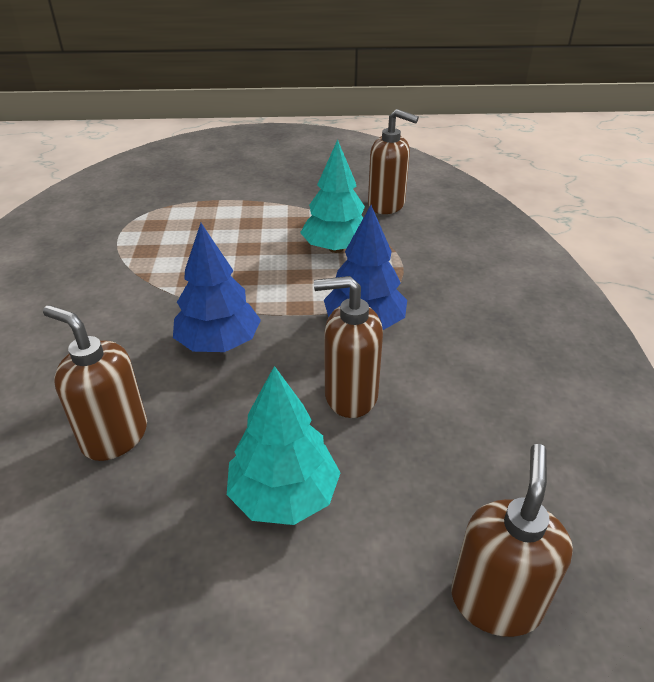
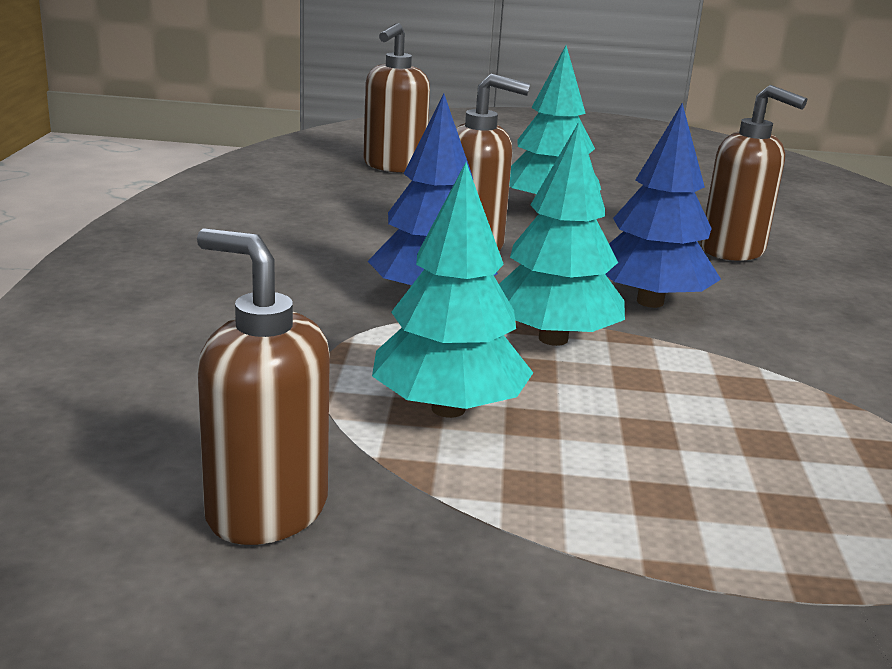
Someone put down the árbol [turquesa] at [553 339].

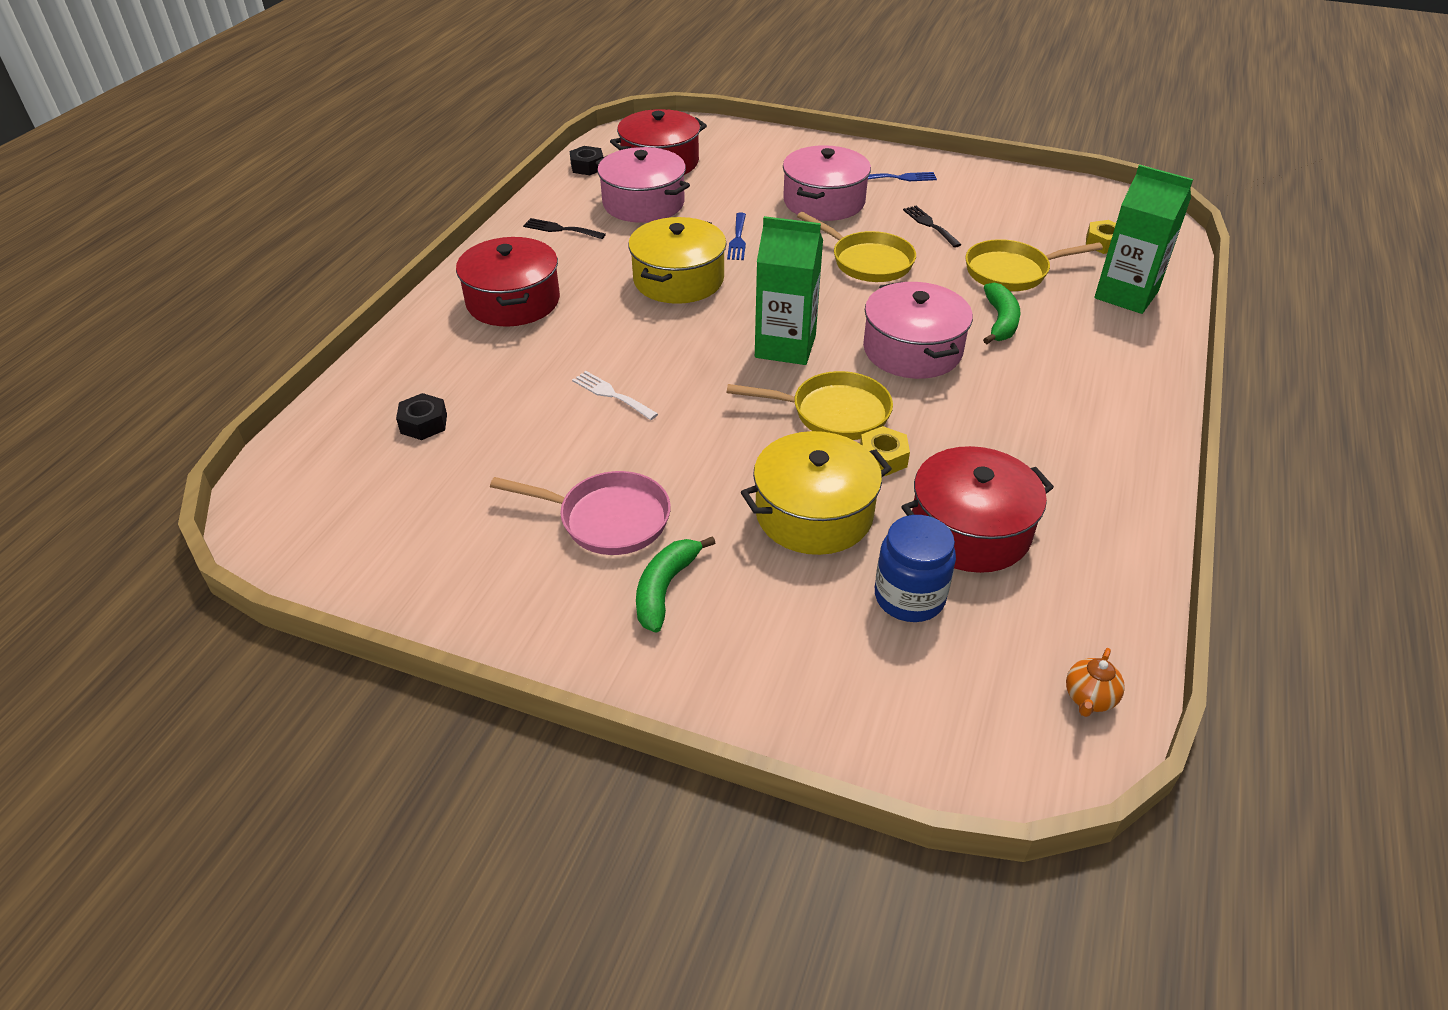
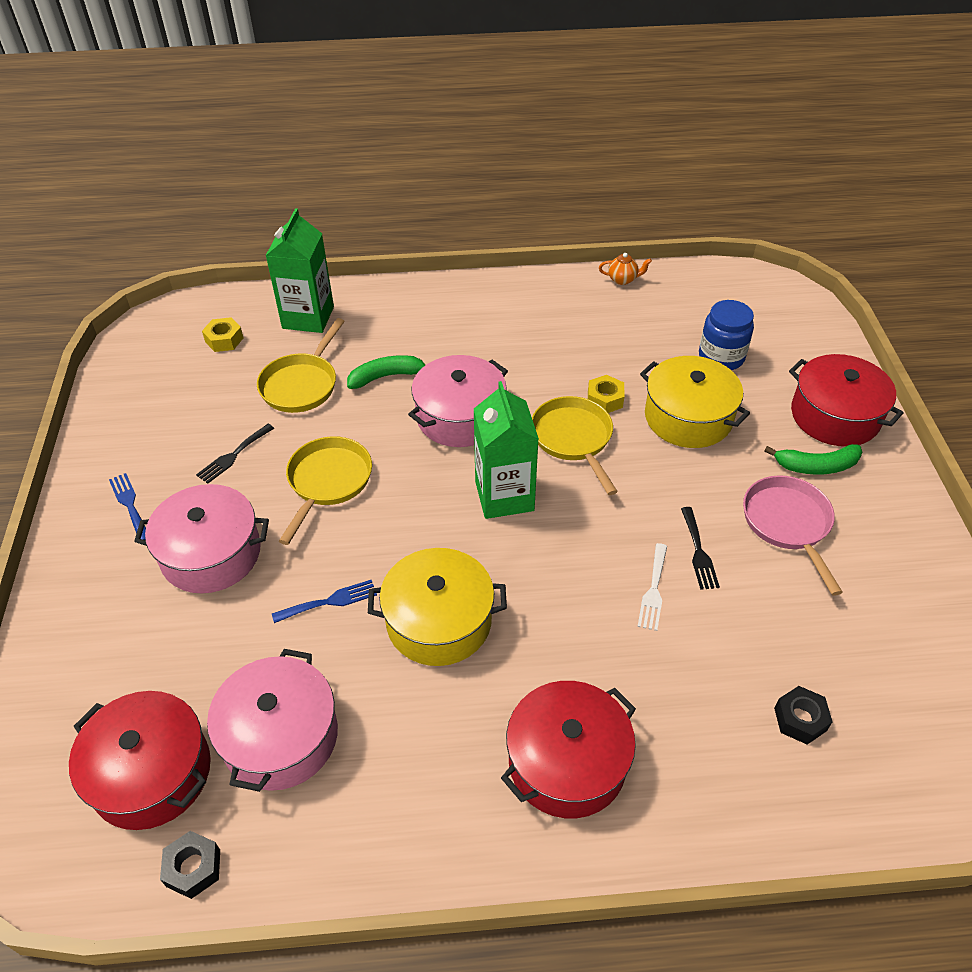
Someone rotated the sartén [amarillo] at [1011 272] by 60 degrees clockwise. Someone carried the tetera [naranja] from [1089 698] to [623 279]. Someone carried the tenedor [negro] from [560 229] to [698 552]. Someone carried the olla [rojo] from [970 530] to [835 416].

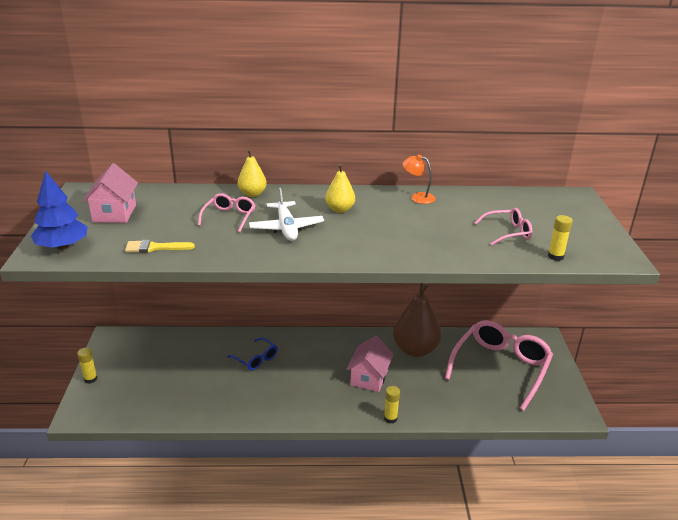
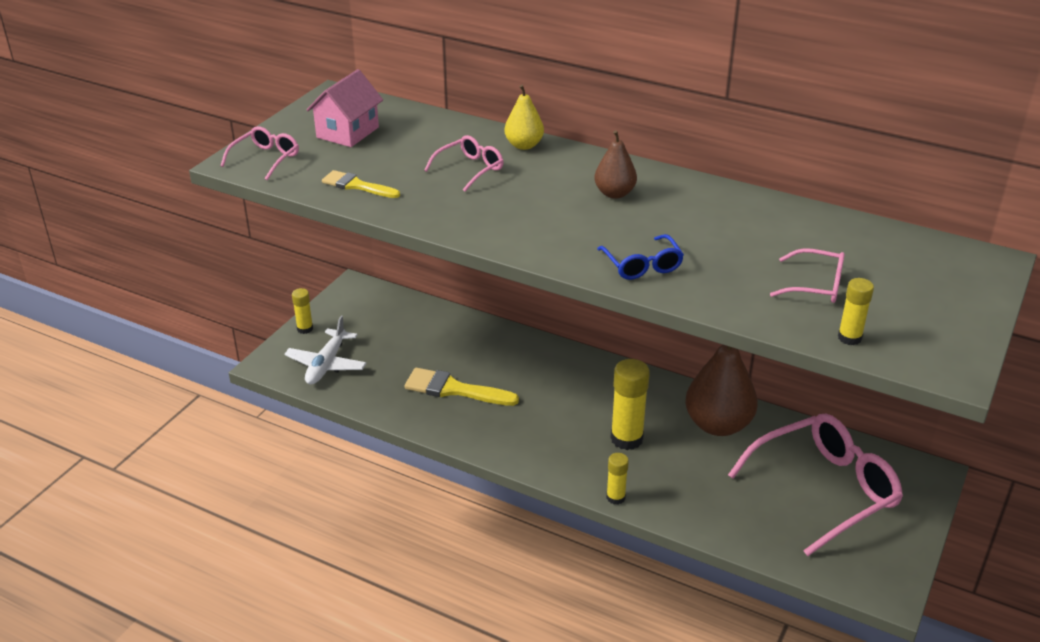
Someone swapped the árbol [azul] at [62 246] for the gafas [rosa] at [266 159]. Someone carried the avión [blanco] from [286 228] to [326 364]. Someone put down the pincel [amarillo] at [454 389]. Someone repainted the pera [amarillo] at [340 209], which became the pera [marrón] at [614 193]. Someone carried the gafas [azul] from [256 359] to [642 265]. Someone swapped the casa [rosa] at [369 378] for the barra de pegamento [amarillo] at [626 439]. Someone took away the lámpara [naranja] at [417 197].

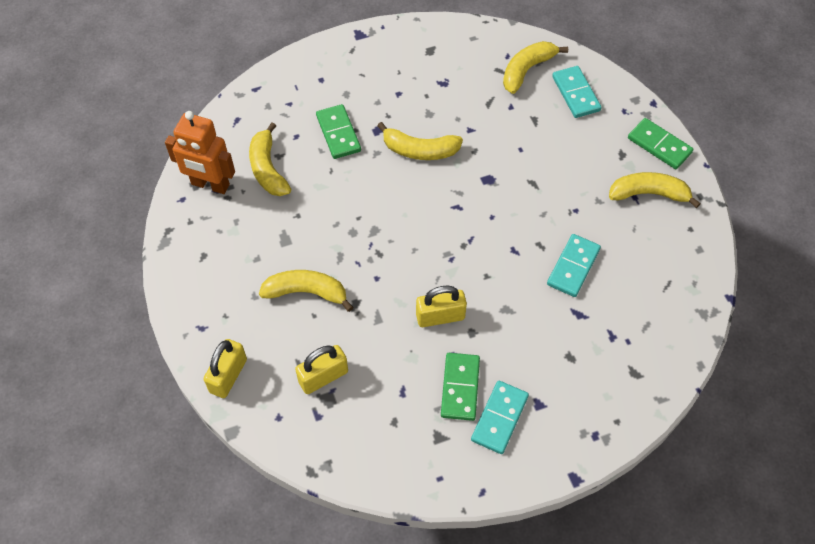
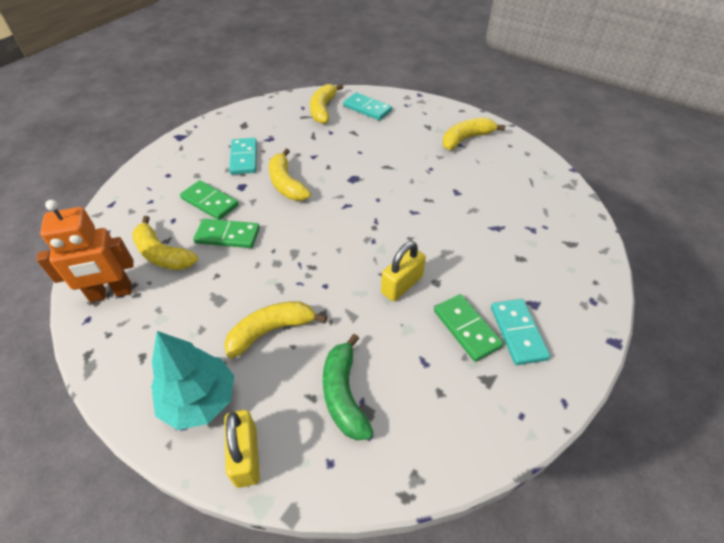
Someone put down the árbol [turquesa] at [200 400]. Someone carried the ficha de dominó [verde] from [659 145] to [228 235]. Someone carried the ficha de dominó [turquesa] from [573 267] to [244 158]. Someone rotated the plátano [amarillo] at [420 150] by 90 degrees clockwise. Someone swapped the candado [amarillo] at [323 377] for the plátano [verde] at [344 394].

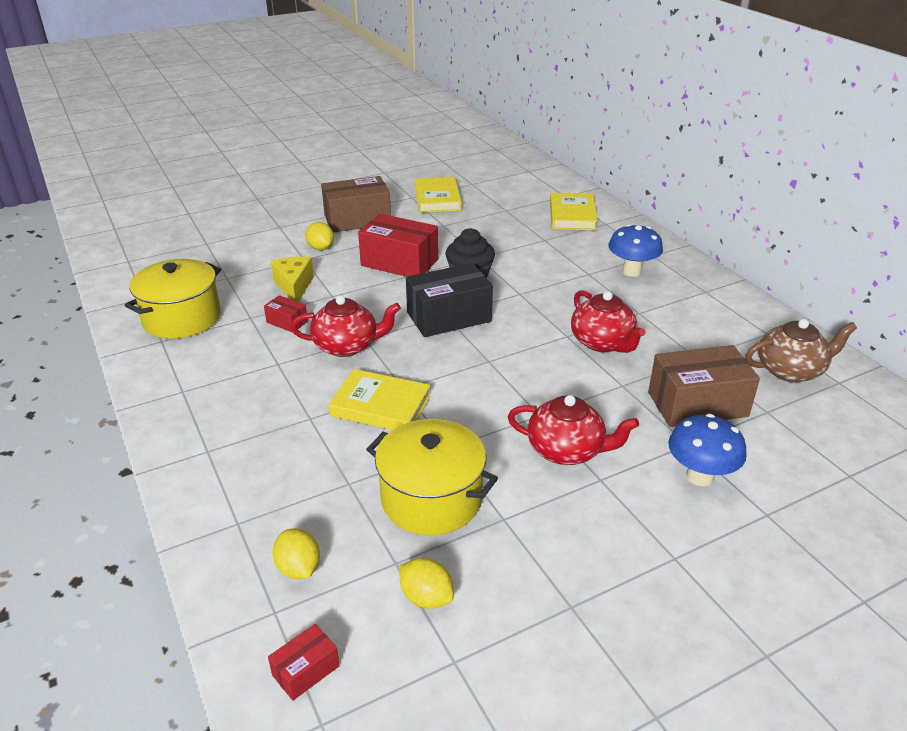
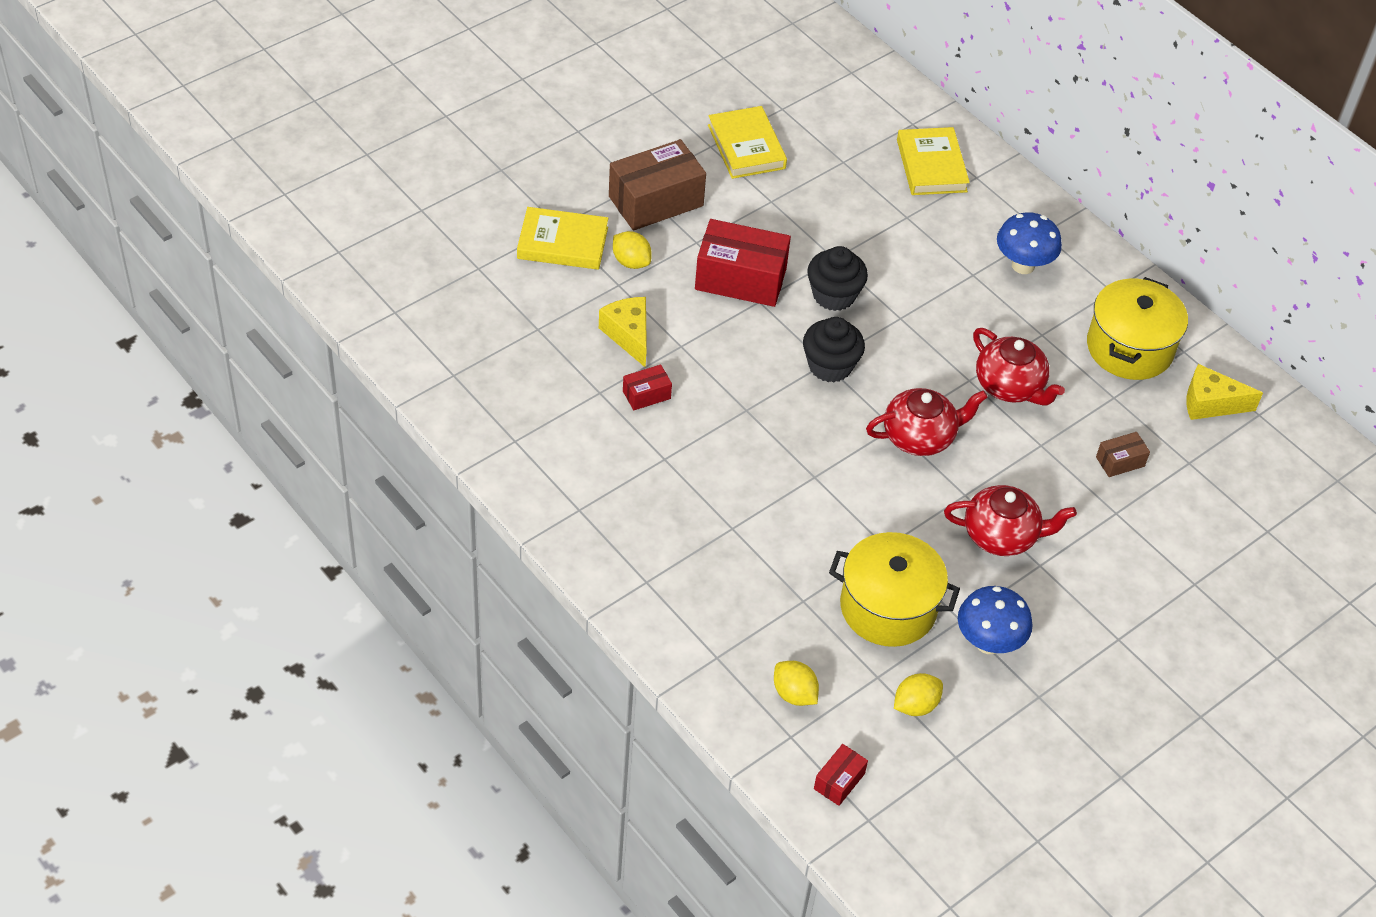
Someone carried the libro [amarillo] from [380 406] to [562 243]. Someone rotated the caja [rojo] at [287 322] by 45 degrees counterclockwise. Someone swapped the caja [negro] at [449 317] for the magdalena [negro] at [830 366]. Someone carried the tetera [rojo] from [347 346] to [920 437]. Someone rotated the limón [amarillo] at [426 597] by 60 degrees counterclockwise. Someone carried the seta [azul] from [699 476] to [988 643]. Someone carried the olla [amarillo] from [182 318] to [1129 348]. Someone scaled the caja [marrón] at [697 404] by 0.48. Someone swapped the tetera [marrón] at [790 370] for the queso [amarillo] at [1210 403].

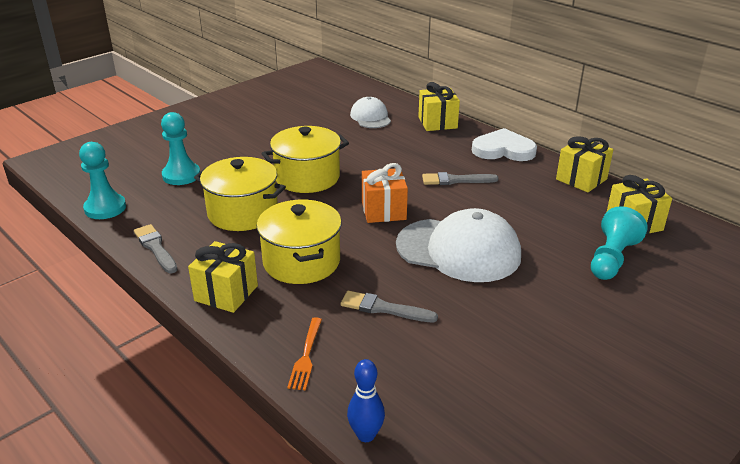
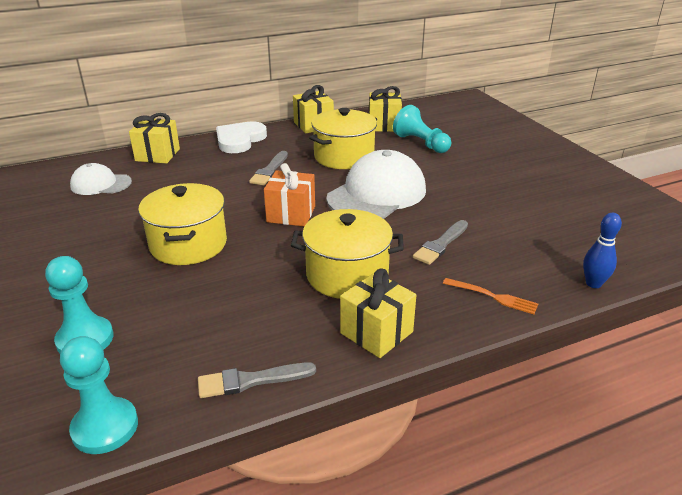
Someone carried the olla [amarillo] from [243 213] to [344 157].

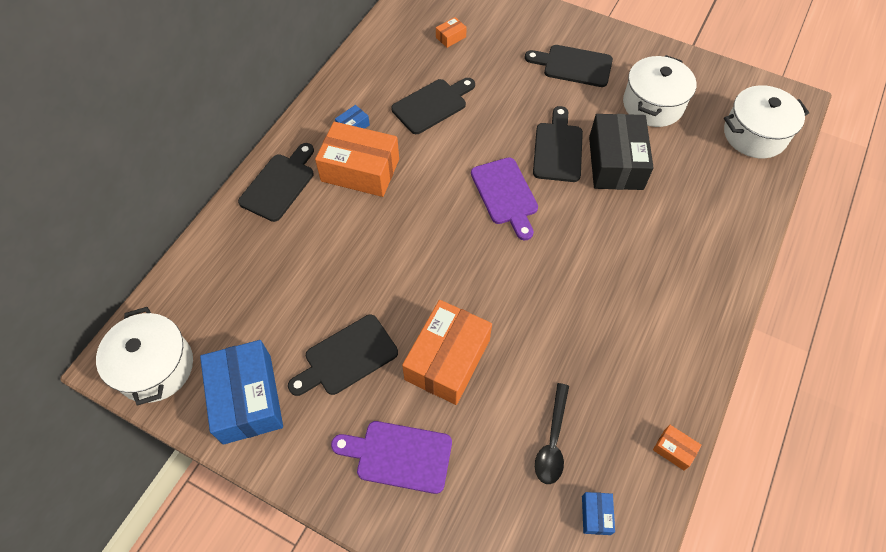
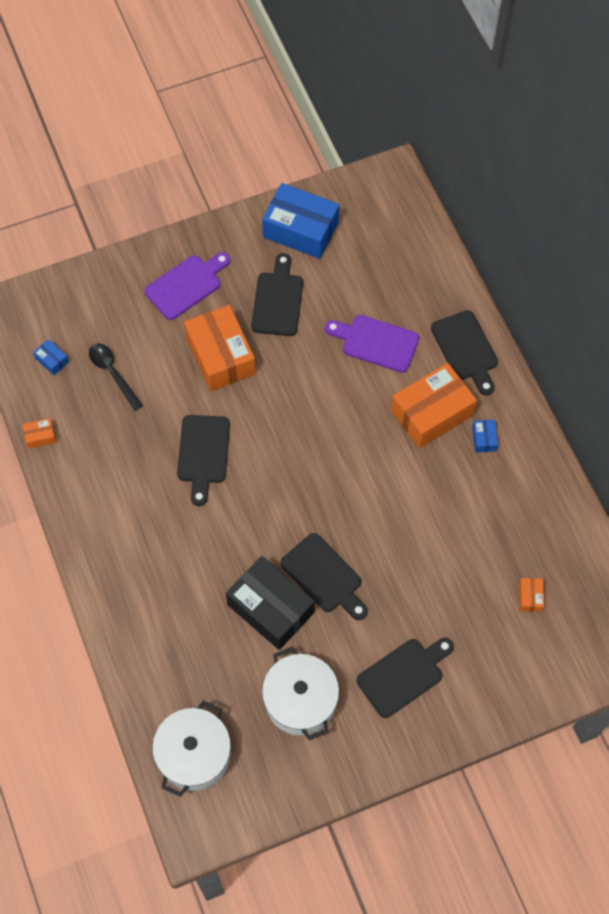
Someone carried the tabla de cortar [negro] from [432 105] to [203 454]. Someone carried the tabla de cortar [morado] from [505 195] to [376 342]. Someone took away the olla [blanco] at [155 367].

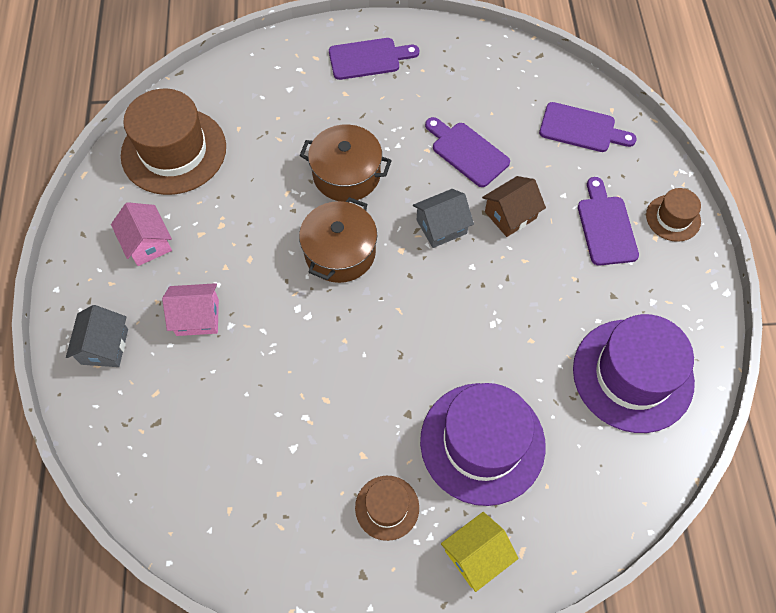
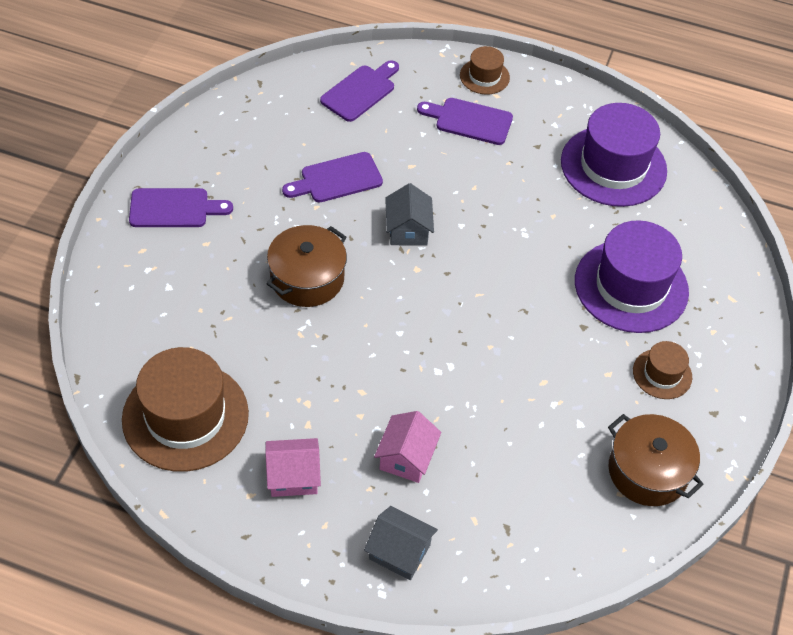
Someone rotated the tabla de cortar [morado] at [368 58] by 75 degrees clockwise. Someone carried the olla [marrón] from [340 252] to [647 471]. Someone took away the casa [amarillo] at [476 555]. Someone took away the casa [marrón] at [510 215].

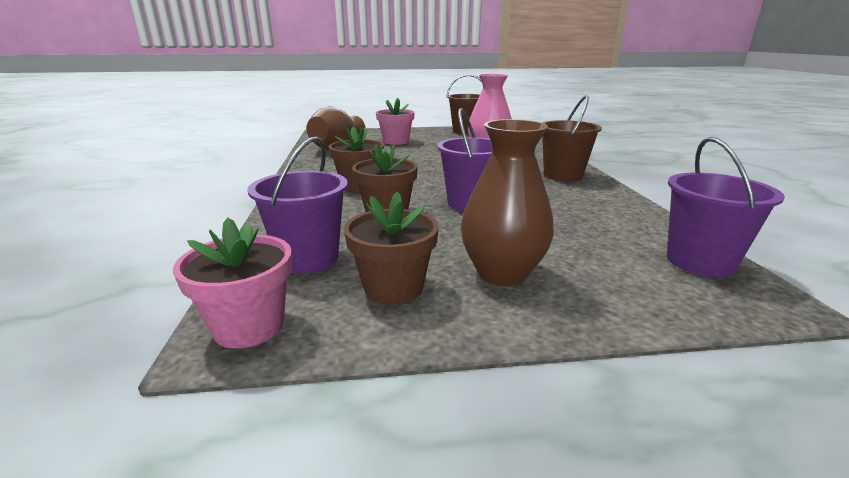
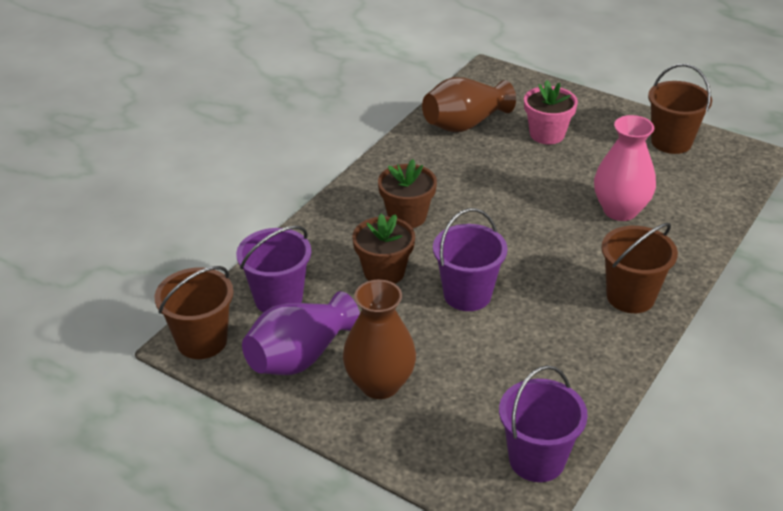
Someone swapped the maceta [rosa] at [249 326] for the balde [marrón] at [202 341]. Someone swapped the maceta [marrón] at [393 288] for the florero [morado] at [300 356].

